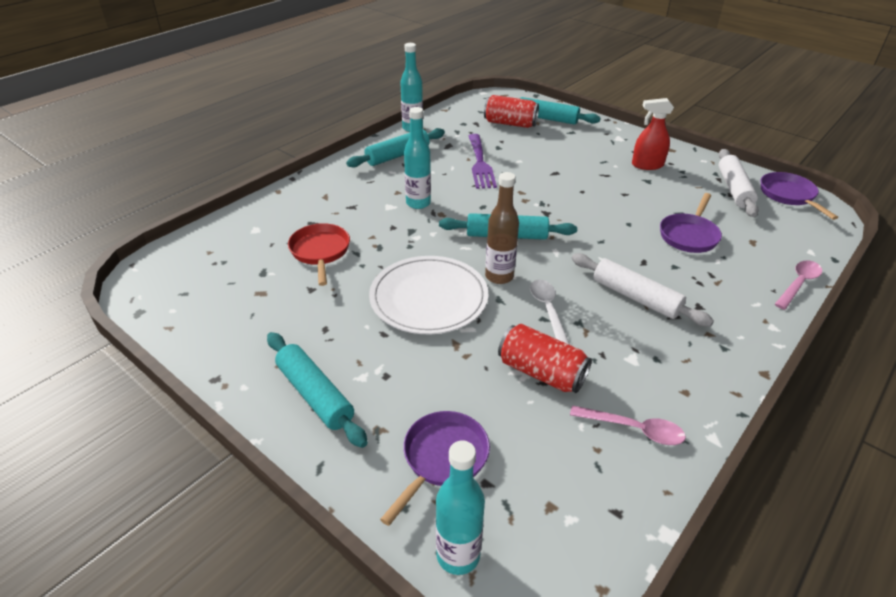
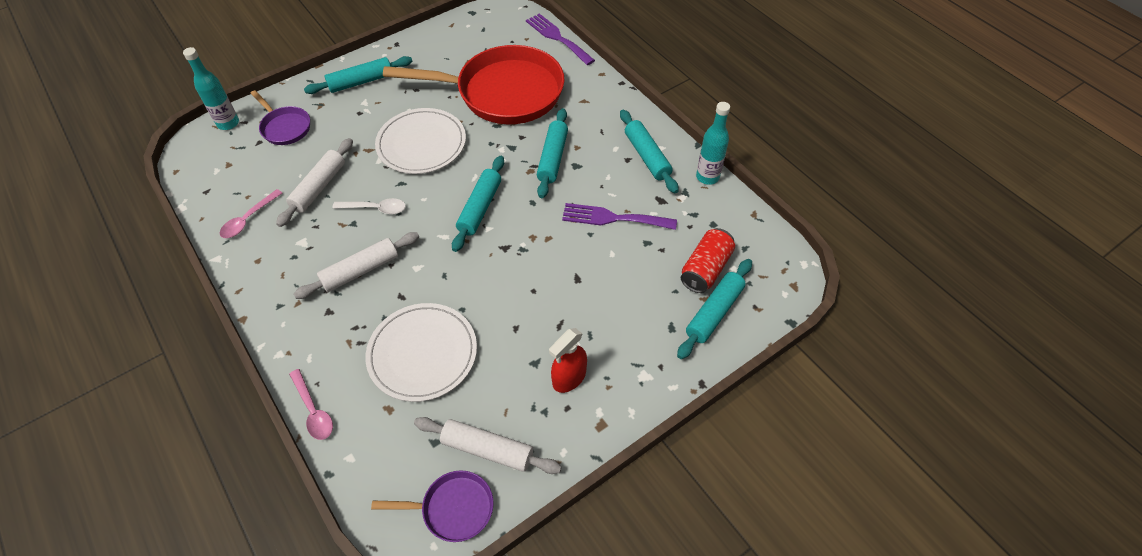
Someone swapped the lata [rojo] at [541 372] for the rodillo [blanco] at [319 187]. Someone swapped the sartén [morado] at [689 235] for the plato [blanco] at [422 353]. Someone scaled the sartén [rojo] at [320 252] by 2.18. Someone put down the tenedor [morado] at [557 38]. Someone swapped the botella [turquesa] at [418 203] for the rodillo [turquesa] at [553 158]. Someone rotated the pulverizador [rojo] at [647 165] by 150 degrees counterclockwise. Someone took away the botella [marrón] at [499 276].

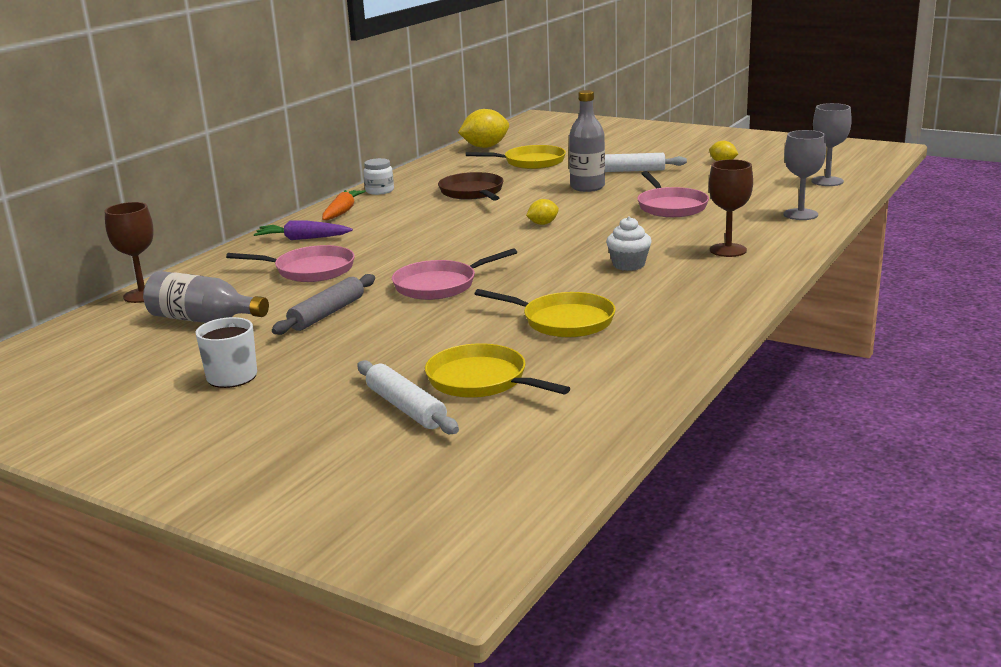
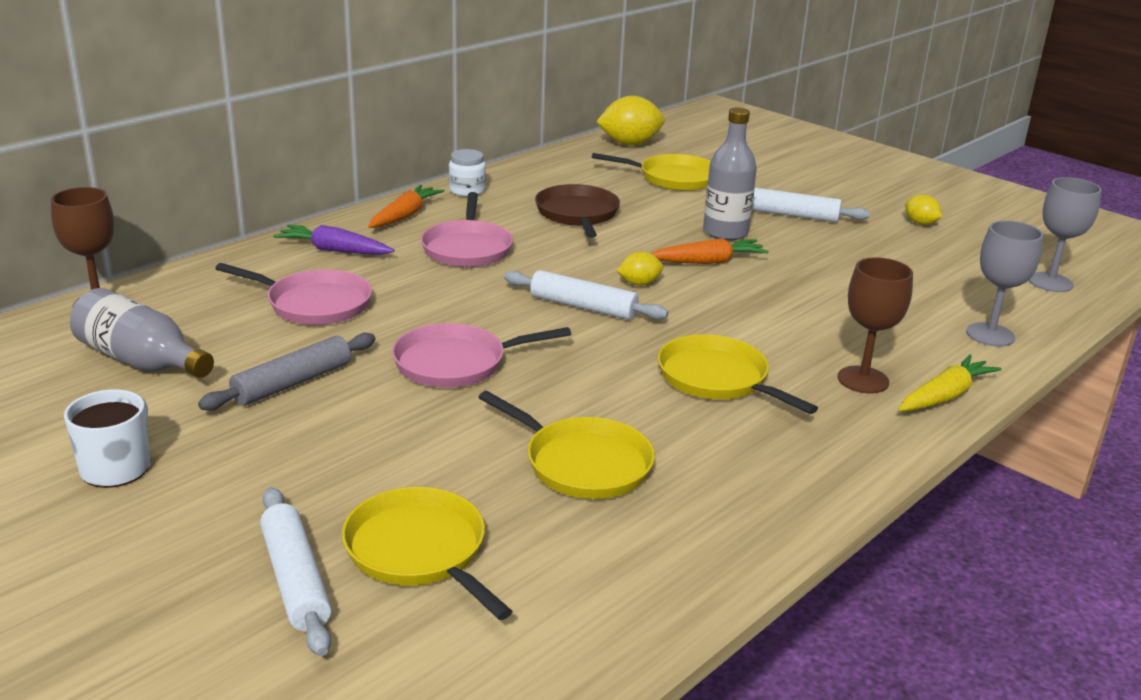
Someone carried the sartén [rosa] from [671 206] to [467 248]. Someone put down the rodillo [blanco] at [583 307]. Someone put down the zanahoria [naranja] at [708 262]. Someone swapped the magdalena [blanco] at [628 265] for the sartén [amarillo] at [717 379]. Someone put down the zanahoria [amarillo] at [945 396].

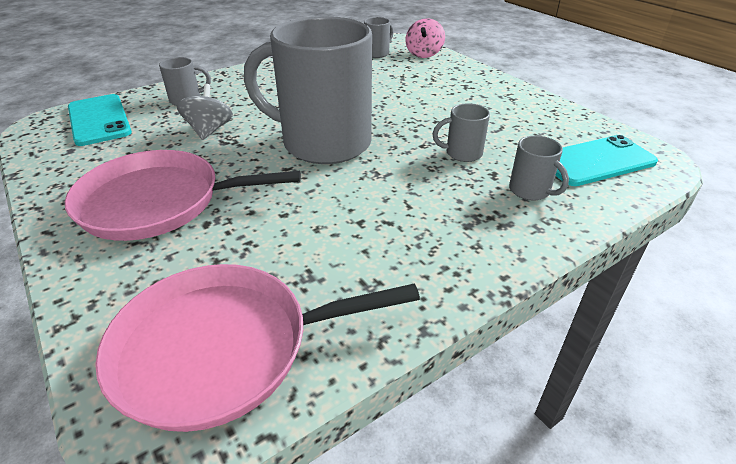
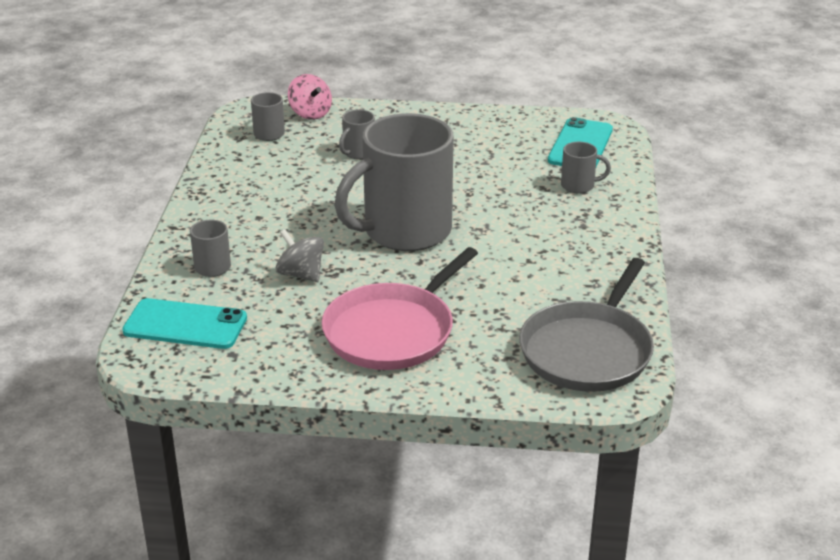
Someone carried the taza [gris] from [462 153] to [358 153]. Someone repainted the sartén [rosa] at [223 348], which became the sartén [gris] at [588 350].

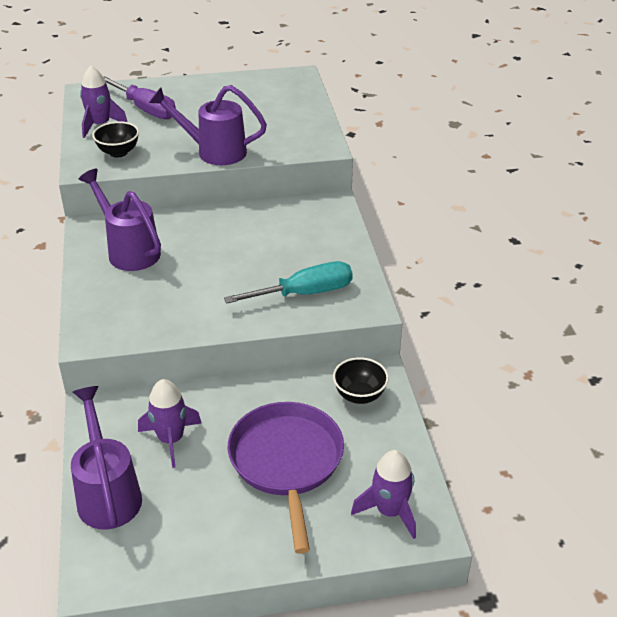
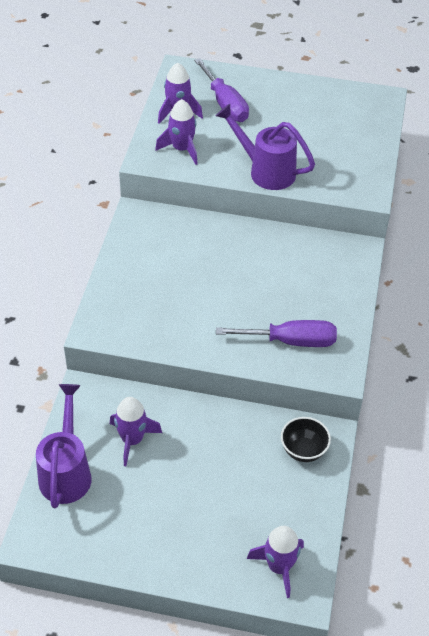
Someone swapped the cuenco [negro] at [118 152] for the cohete [morado] at [182 149]. Someone repainted the destornillador [turquesa] at [305 293], which became the destornillador [morado] at [291 341]. Someone took away the regadera [morado] at [129 250]. Someone took away the sartén [morado] at [286 461].

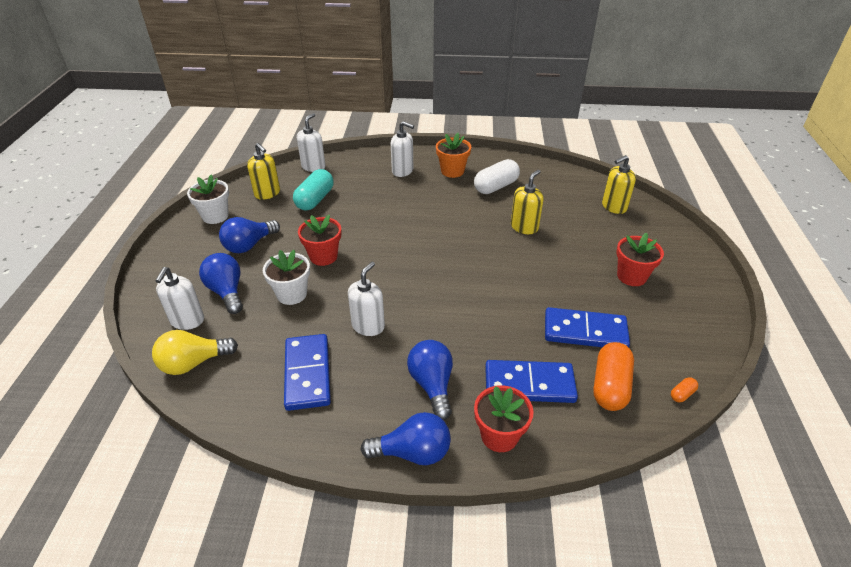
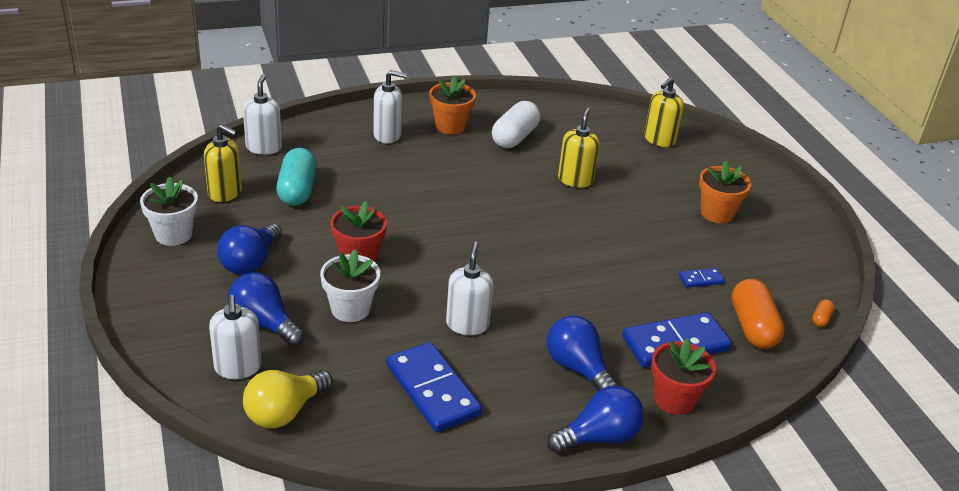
Someone scaled the ficha de dominó [azul] at [585 331] by 0.45. Someone repainted the maceta [rojo] at [631 276], which became the maceta [naranja] at [717 213].

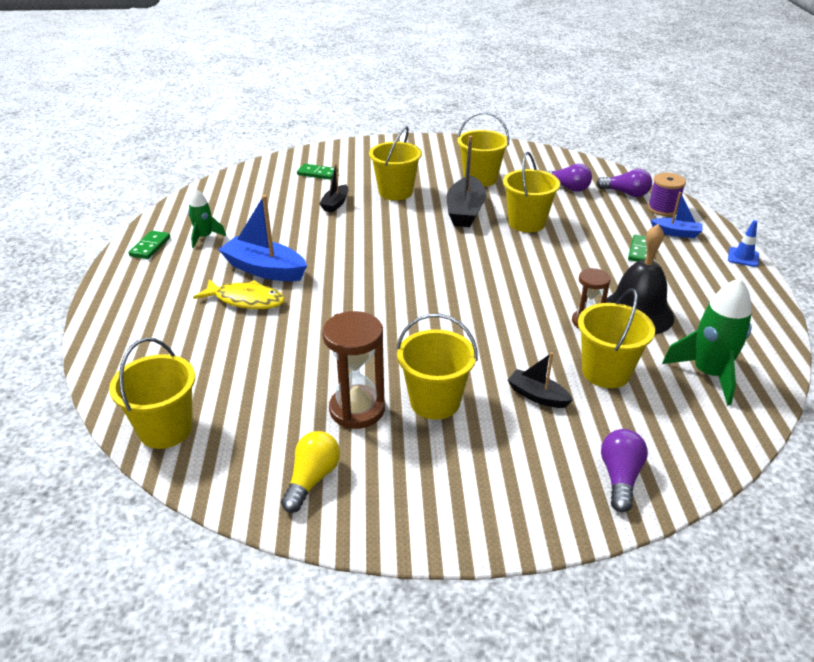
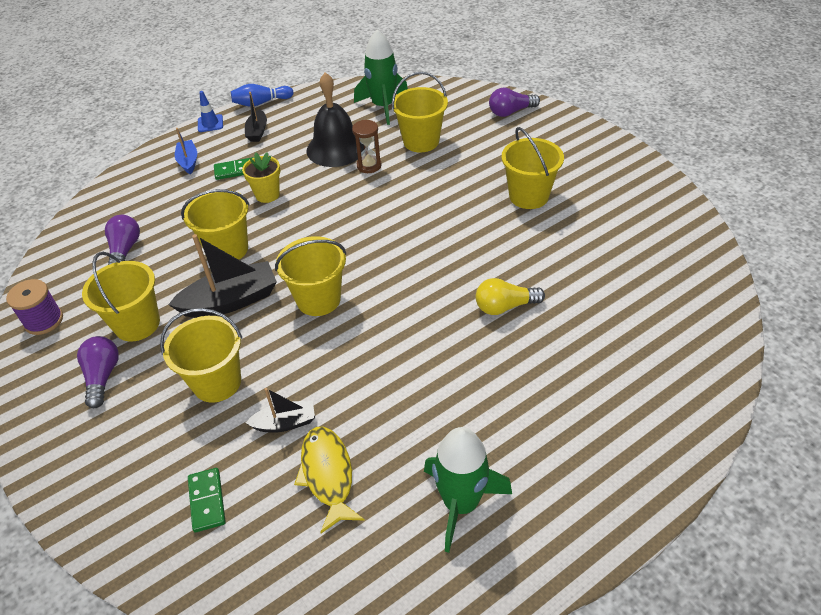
Someone carried the carrete [morado] from [663 209] to [44 321]. Someone carried the bombilla [morado] from [625 193] to [103 377]. Someone put down the bolo [azul] at [261 103]. Someone put down the maceta [amarillo] at [267 195]. Someone carried the barco [negro] from [537 396] to [257 132]. Someone carried the balde [amarillo] from [166 429] to [318 299]. Someone carried the pez [amarillo] from [246 300] to [328 475]. Someone scaled the cohete [verde] at [204 237] by 1.67. Someone carried the bombilla [amarillo] from [312 479] to [505 306]. Someone took away the ficha de dominó [verde] at [150 247]. Someone took away the barco [azul] at [264 269]. Someone took away the reloj de arena [marrón] at [357 409].

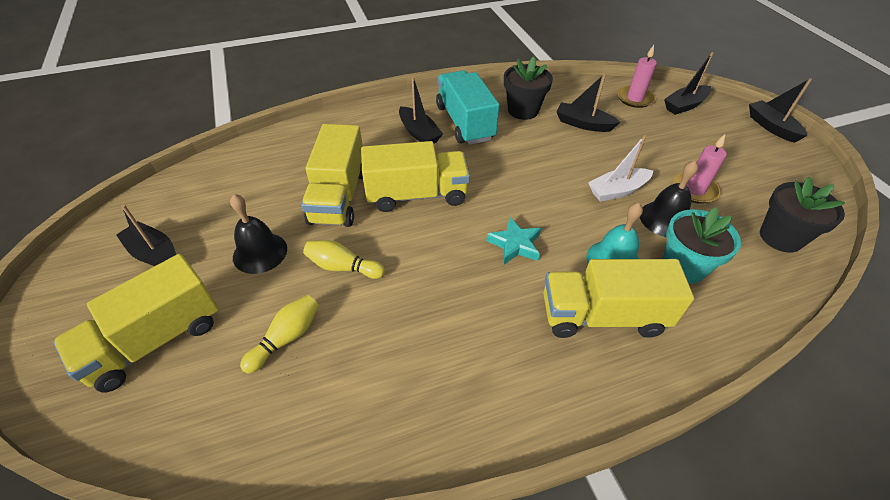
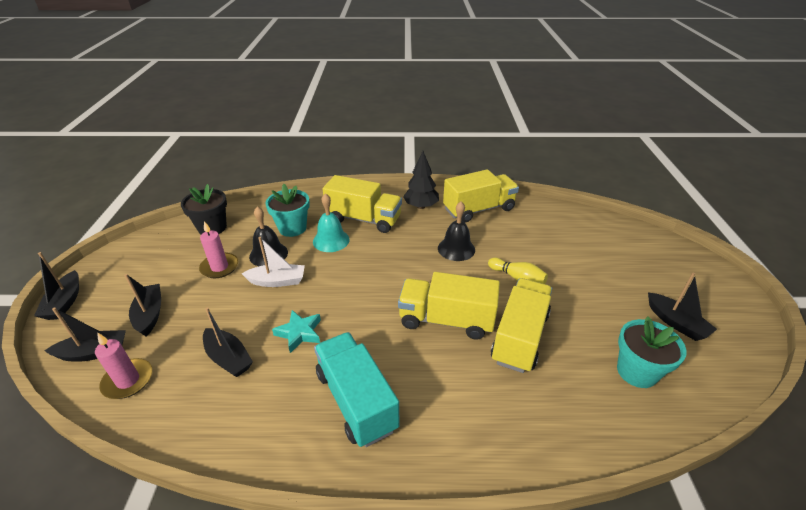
Someone carried the barco [negro] from [419 133] to [150 314]. Someone carried the estrella [turquesa] from [515 244] to [299 333]. Someone rotated the camión [turquesa] at [464 123] by 150 degrees clockwise. Someone put down the árbol [negro] at [421 206]. Someone carried the campana [negro] from [260 252] to [456 249]. Someone carried the camión [amarillo] from [156 340] to [478 209]. Someone put down the maceta [turquesa] at [637 371]. Someone took away the bolo [amarillo] at [286 338]. Someone took away the maceta [negro] at [523 110].

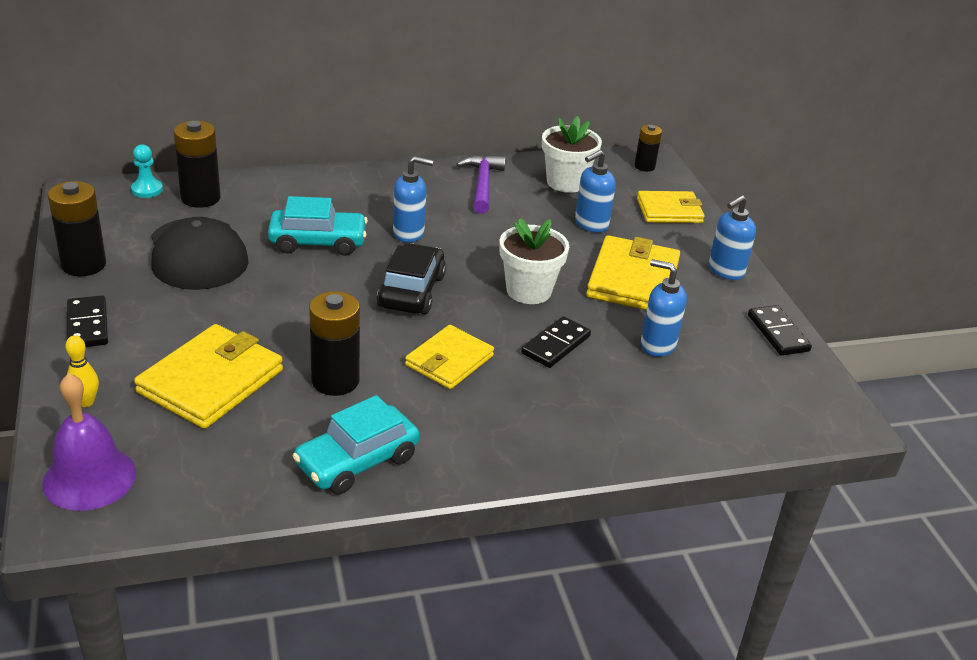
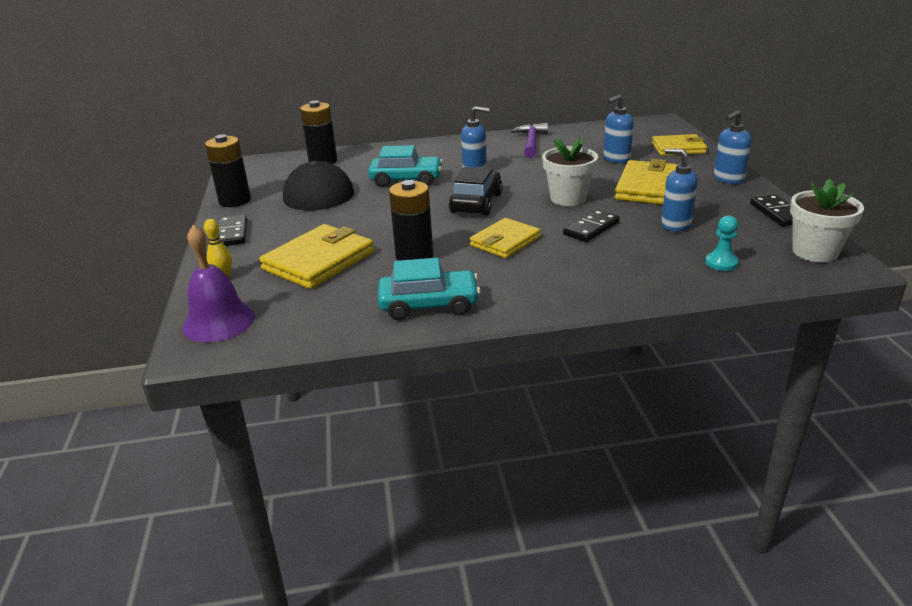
Someone rotated the coche [turquesa] at [357 461] by 150 degrees counterclockwise. Someone carried the peón [turquesa] from [147 190] to [721 263]. Someone carried the maceta [blanco] from [566 182] to [815 252]. Someone took away the pila [negro] at [644 166].

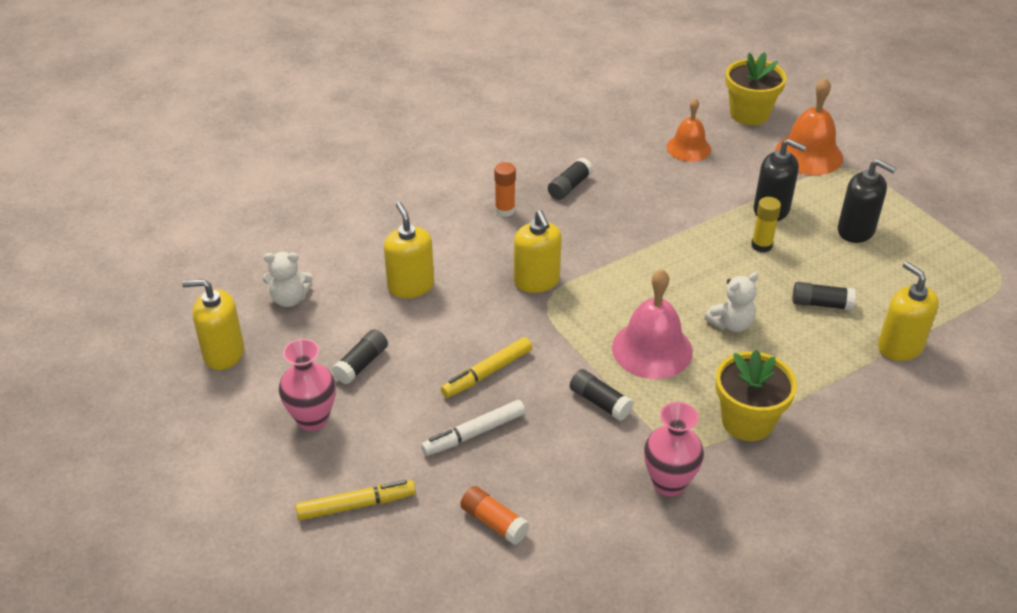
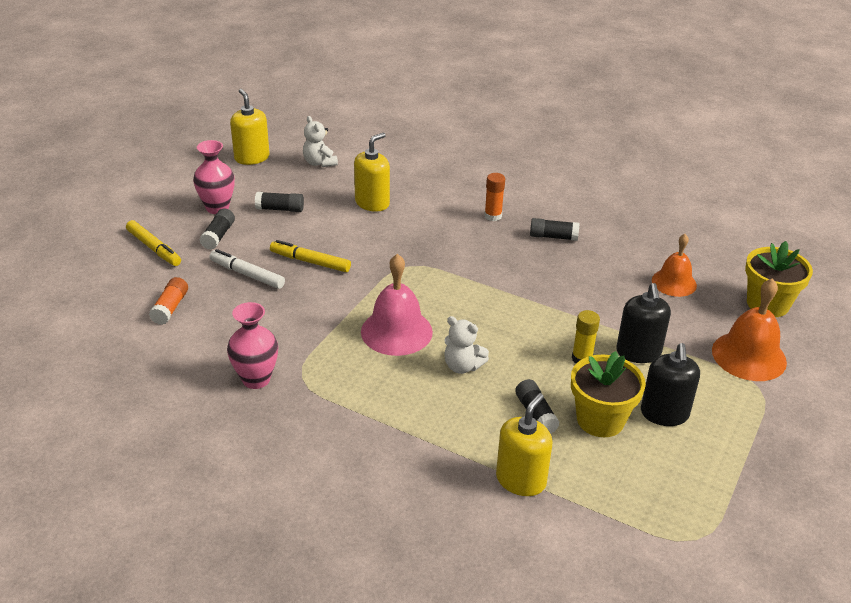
Someone carried the barra de pegamento [negro] from [600 402] to [218 236]. Someone carried the maceta [amarillo] from [747 421] to [600 420]. Someone took away the dispensador de jabón [amarillo] at [536 281].

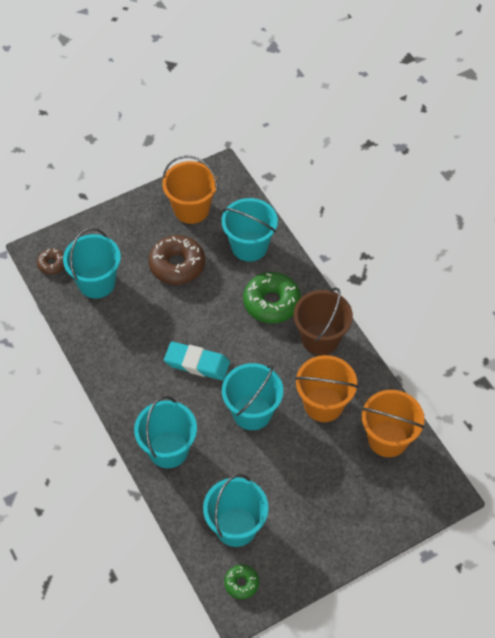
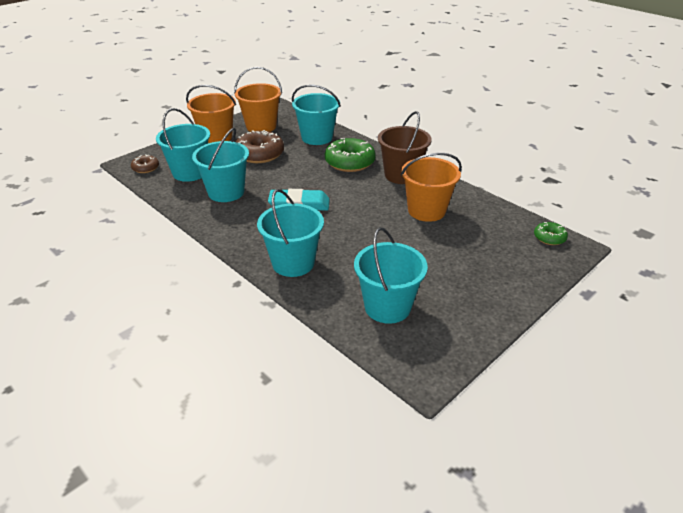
Someone carried the balde [naranja] from [387 439] to [216 137]. Someone carried the balde [turquesa] from [252 412] to [226 192]. Someone carried the rosquilla [verde] from [241 583] to [549 238].

